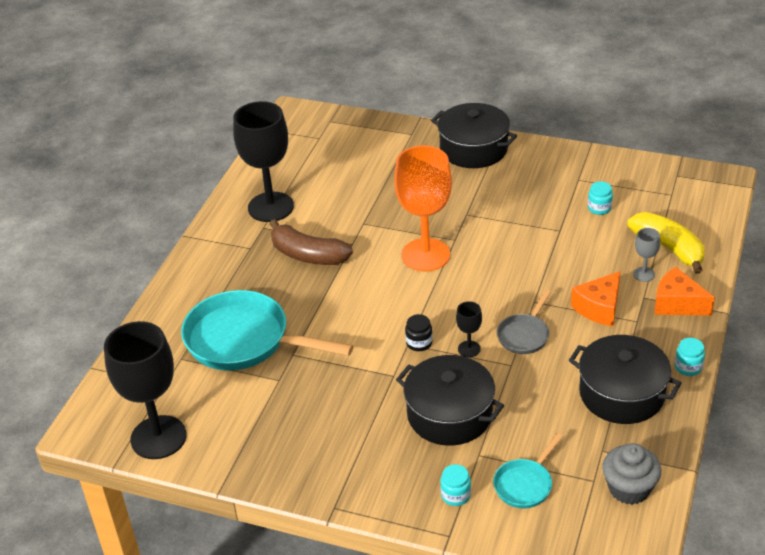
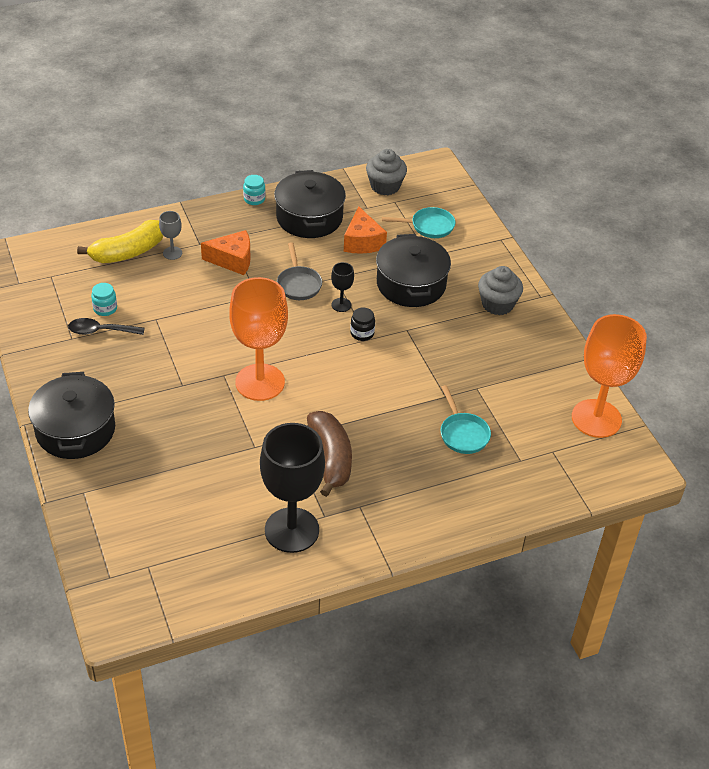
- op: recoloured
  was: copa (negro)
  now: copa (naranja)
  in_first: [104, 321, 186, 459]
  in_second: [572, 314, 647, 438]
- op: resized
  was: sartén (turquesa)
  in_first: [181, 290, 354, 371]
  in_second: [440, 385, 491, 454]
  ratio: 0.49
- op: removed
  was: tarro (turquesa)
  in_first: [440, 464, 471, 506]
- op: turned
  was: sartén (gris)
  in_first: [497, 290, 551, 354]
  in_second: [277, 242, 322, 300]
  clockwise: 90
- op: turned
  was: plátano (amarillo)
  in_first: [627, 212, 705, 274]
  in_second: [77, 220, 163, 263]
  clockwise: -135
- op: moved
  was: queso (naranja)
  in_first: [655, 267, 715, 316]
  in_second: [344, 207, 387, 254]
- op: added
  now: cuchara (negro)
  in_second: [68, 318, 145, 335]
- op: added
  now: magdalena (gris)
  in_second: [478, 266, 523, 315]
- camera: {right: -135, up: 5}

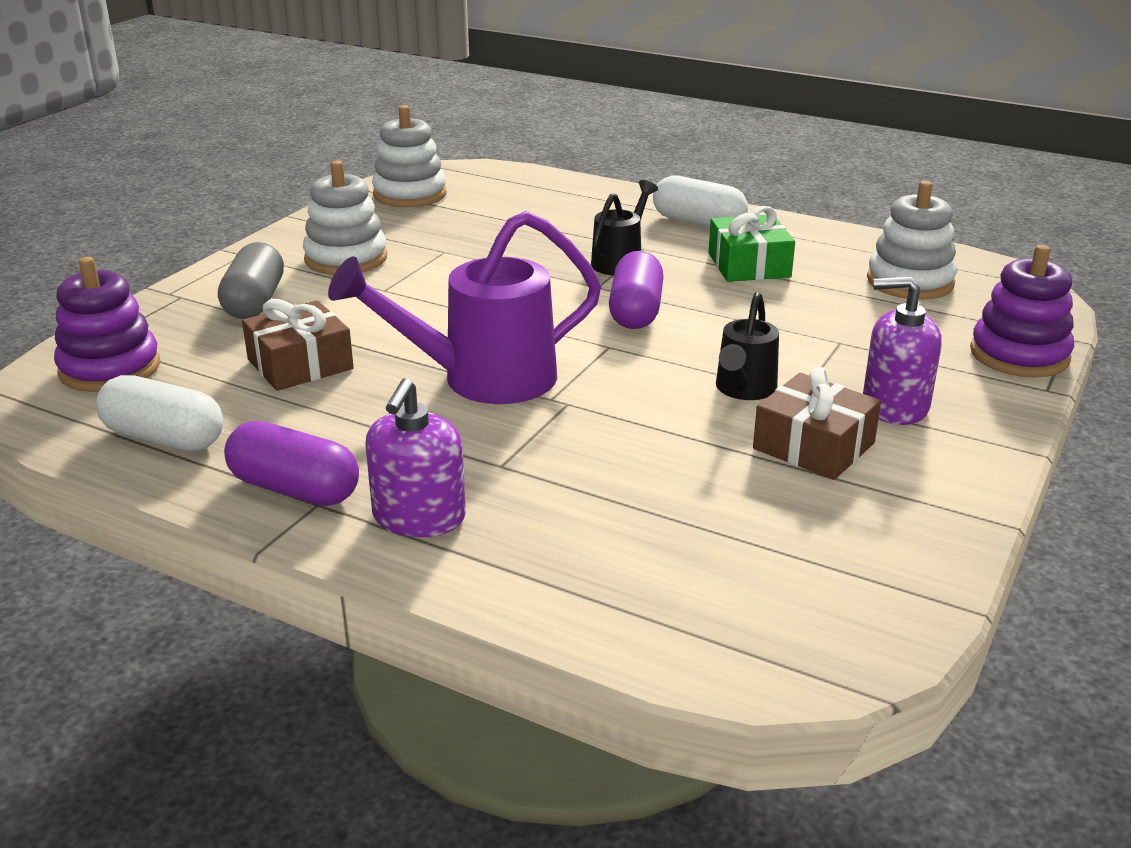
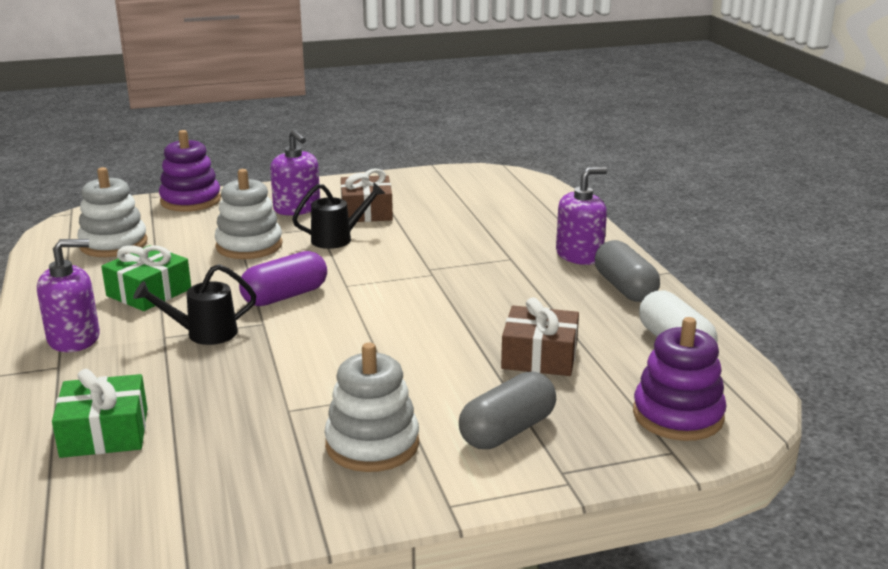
- op: recoloured
  was: cápsula (morado)
  now: cápsula (gris)
  in_first: [224, 421, 359, 506]
  in_second: [595, 240, 660, 302]
- op: removed
  was: regadera (morado)
  in_first: [328, 211, 602, 404]
- op: moved
  was: juguete apilable (blanco)
  in_first: [372, 105, 446, 207]
  in_second: [215, 169, 282, 259]
- op: replaced
  was: cápsula (blanco)
  now: dispensador de jabón (morado)
  in_first: [653, 175, 748, 227]
  in_second: [37, 239, 100, 352]
- op: added
  now: regalo (verde)
  in_second: [52, 369, 147, 458]
- camera: {right: -135, up: -5}

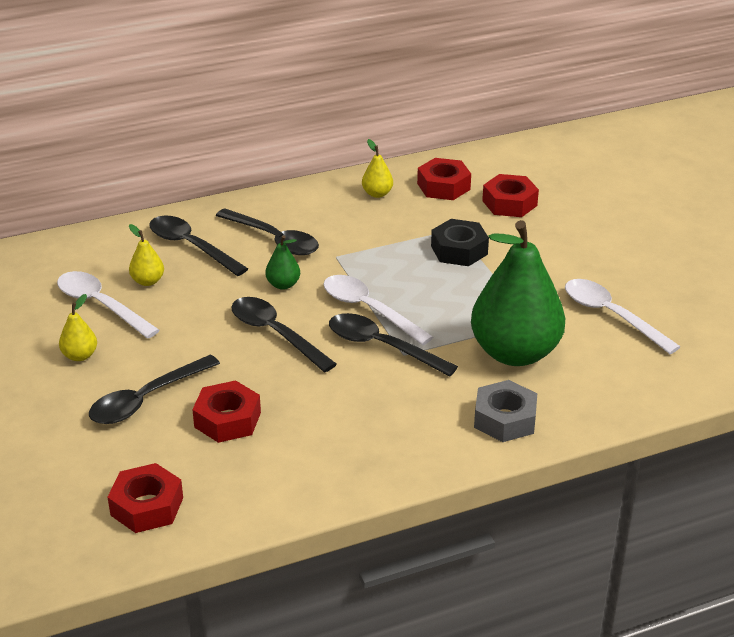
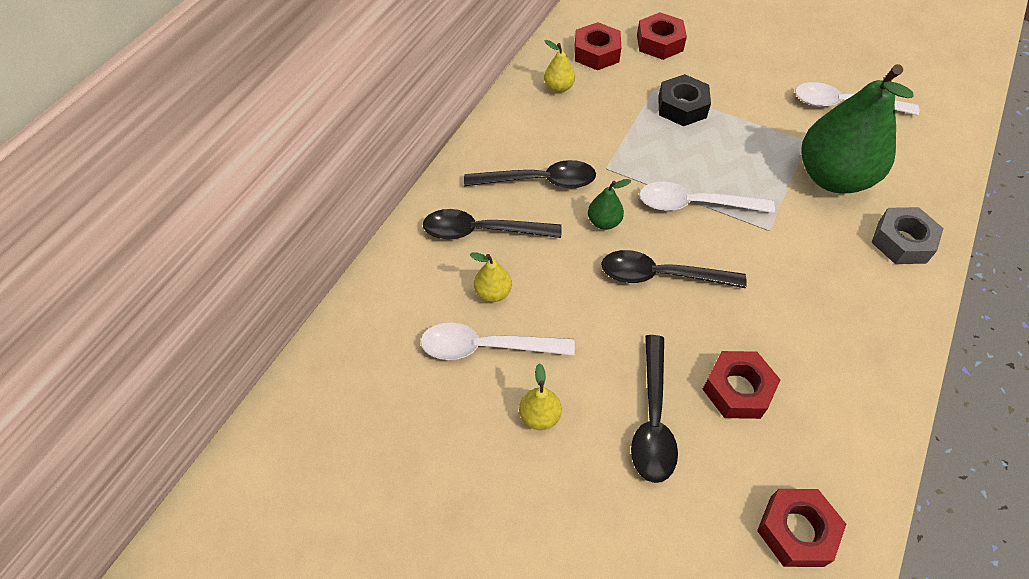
- op: removed
  was: cuchara (negro)
  in_first: [329, 313, 458, 377]
- camera: {right: -40, up: 20}

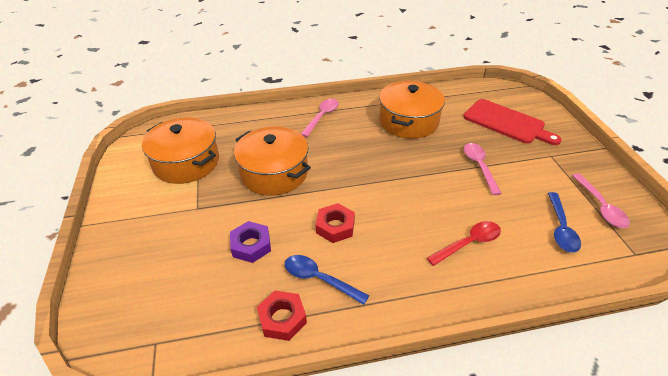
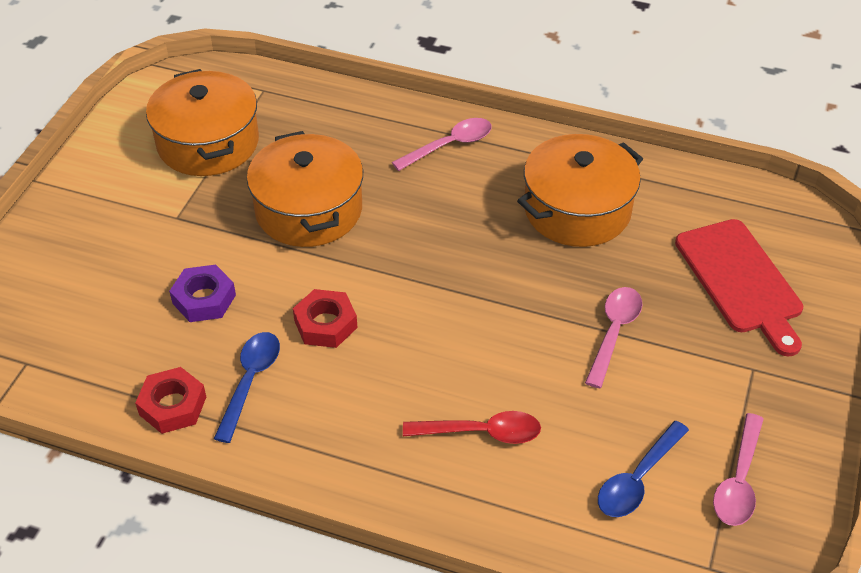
- op: turned
  was: cuchara (azul)
  in_first: [285, 255, 369, 305]
  in_second: [214, 332, 280, 443]
  clockwise: 45
- camera: {right: 30, up: 5}

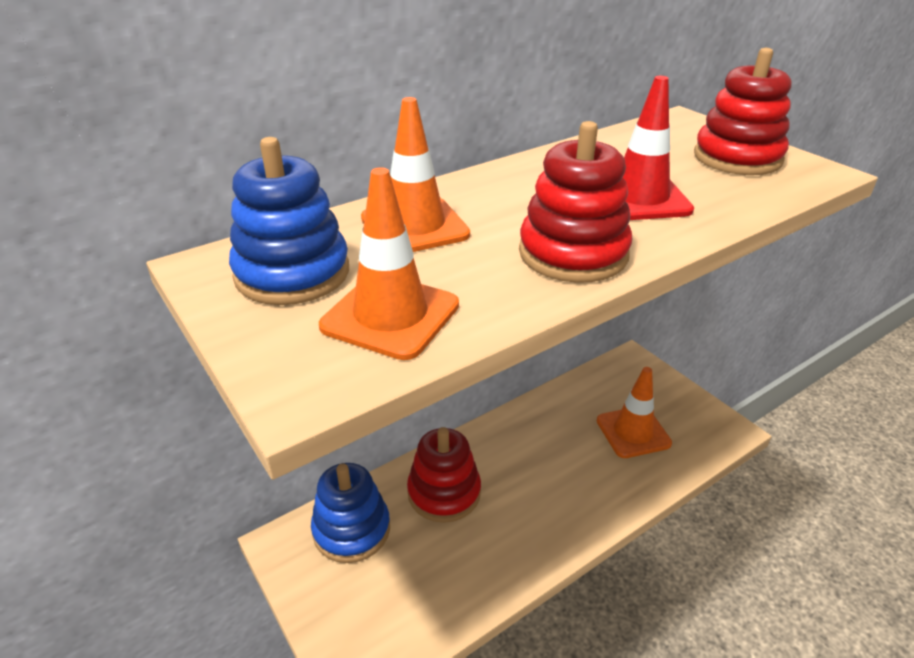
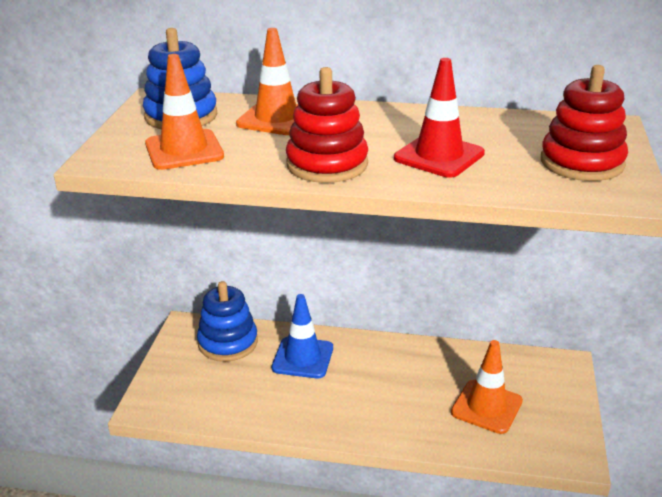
- op: replaced
  was: juguete apilable (rojo)
  now: cono de tráfico (azul)
  in_first: [407, 427, 481, 523]
  in_second: [272, 294, 333, 378]
- camera: {right: 45, up: -5}

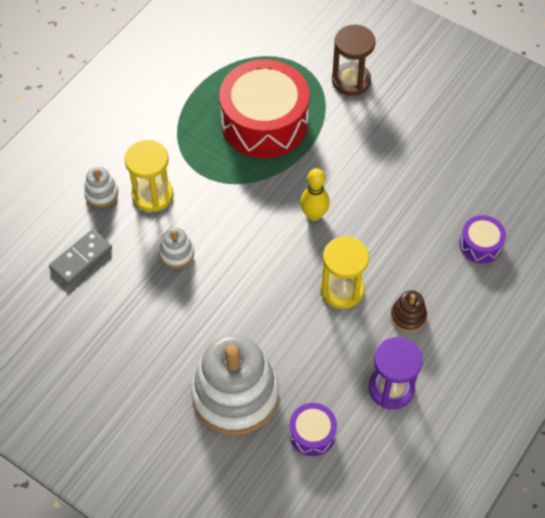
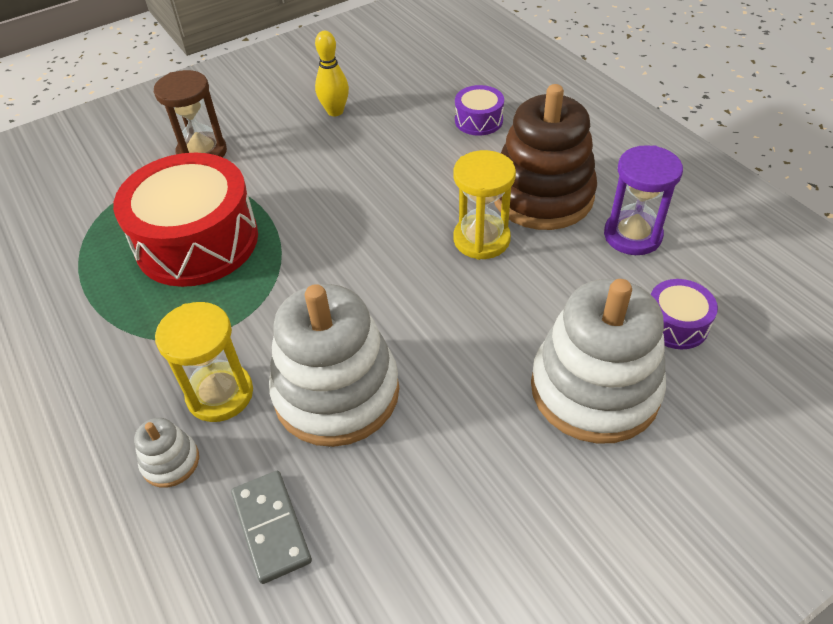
- op: resized
  was: juguete apilable (blanco)
  in_first: [159, 227, 194, 268]
  in_second: [269, 284, 399, 447]
  ratio: 2.33
- op: moved
  was: bolo (amarillo)
  in_first: [300, 168, 330, 221]
  in_second: [315, 31, 349, 116]
- op: resized
  was: juguete apilable (marrón)
  in_first: [391, 290, 427, 332]
  in_second: [494, 84, 597, 230]
  ratio: 2.33
- camera: {right: -65, up: -10}

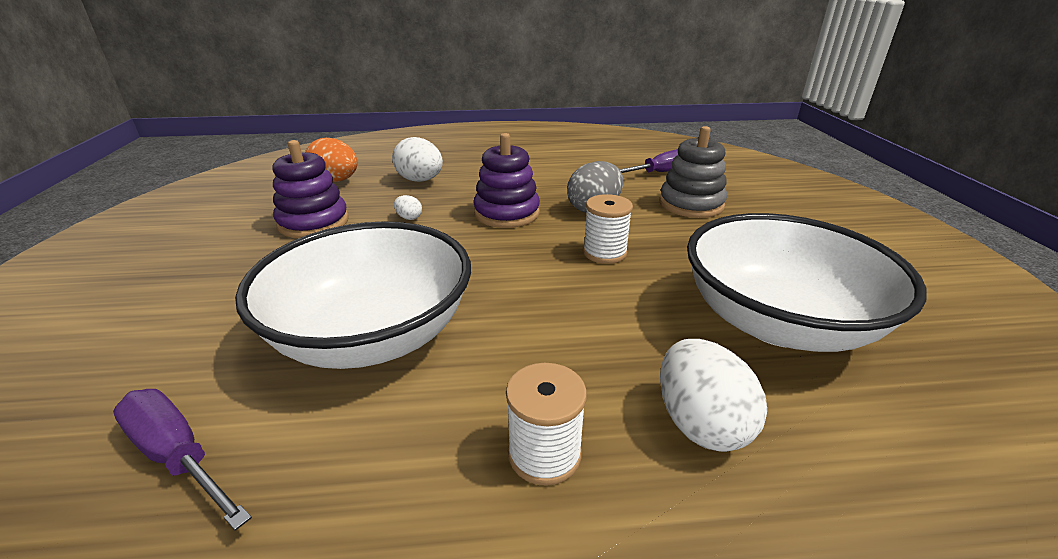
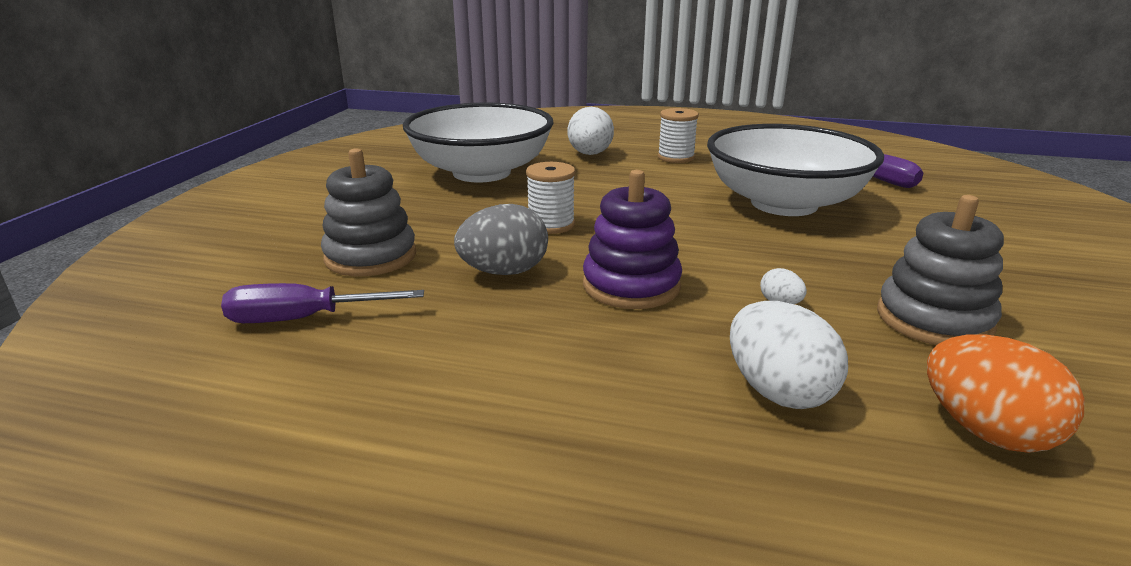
- op: recoloured
  was: juguete apilable (morado)
  now: juguete apilable (gris)
  in_first: [272, 140, 349, 238]
  in_second: [877, 195, 1004, 345]
- camera: {right: -160, up: -5}

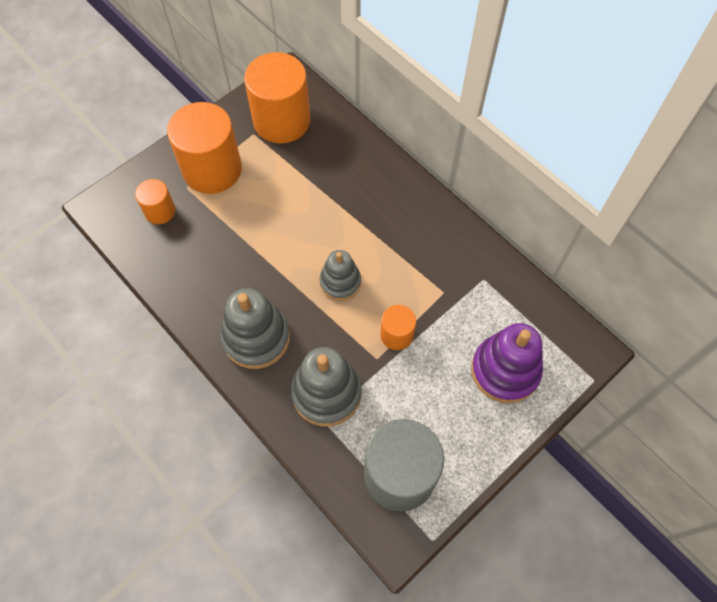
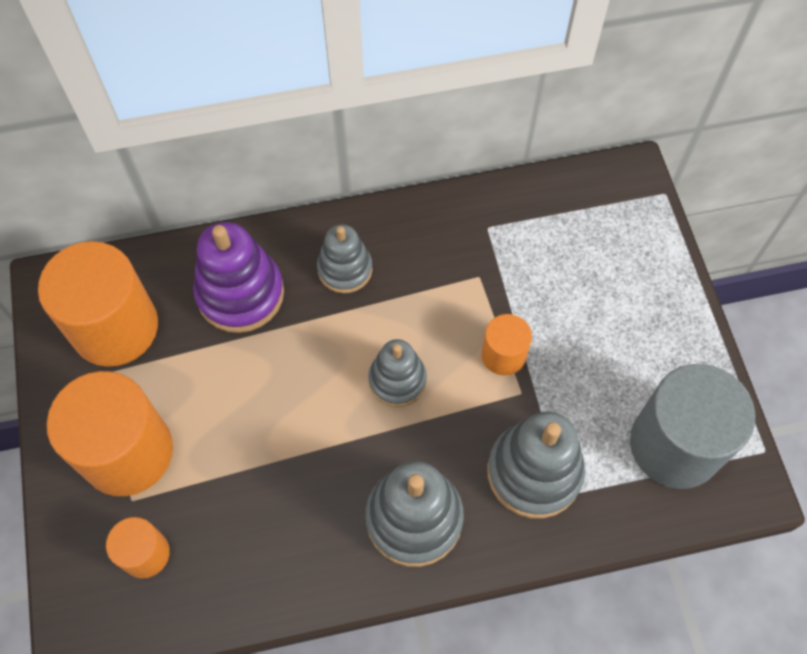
- op: moved
  was: juguete apilable (morado)
  in_first: [471, 323, 543, 403]
  in_second: [193, 222, 284, 333]
- op: added
  now: juguete apilable (gris)
  in_second: [317, 224, 372, 293]
- camera: {right: -60, up: 0}

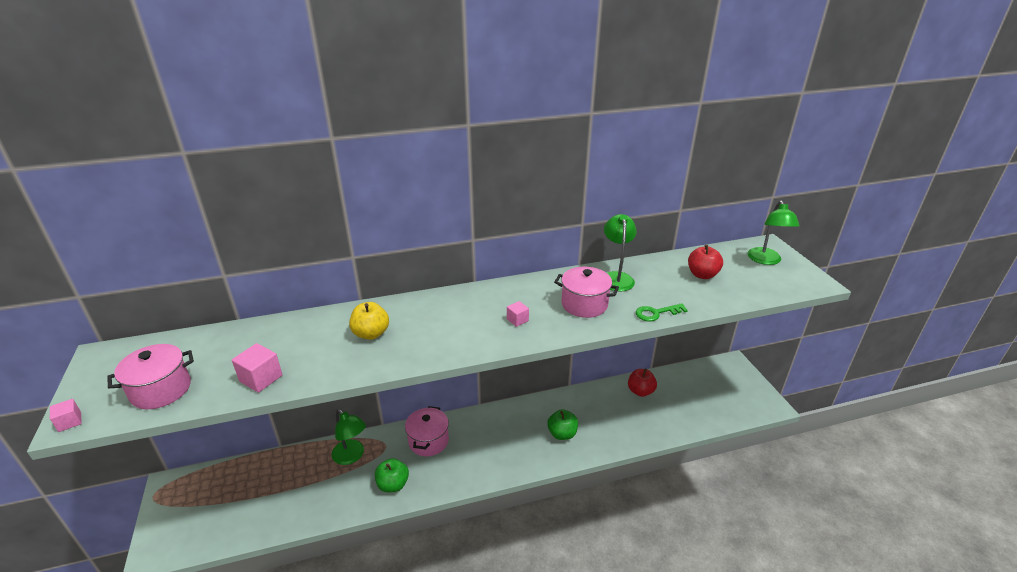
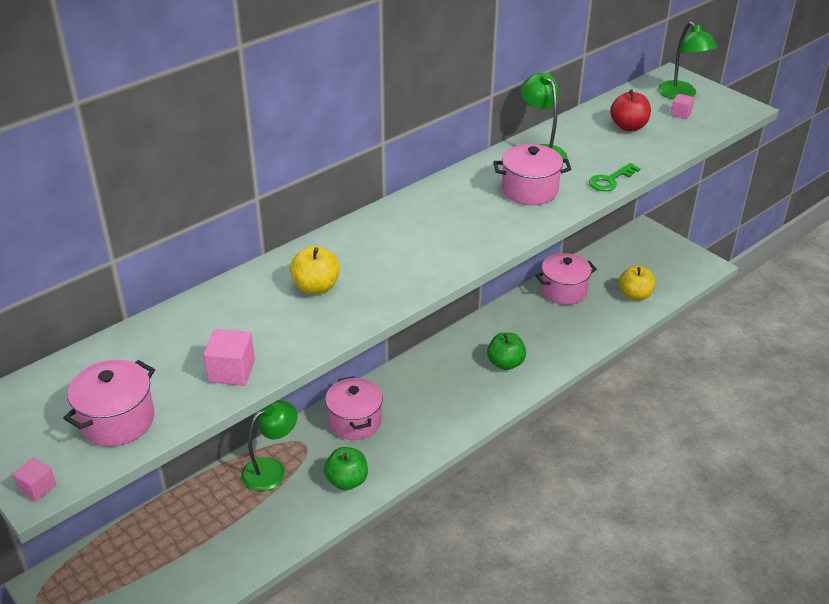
- op: turned
  was: lámpara (verde)
  in_first: [332, 409, 366, 465]
  in_second: [241, 400, 297, 491]
  clockwise: -60
- op: moved
  was: cubo (rosa)
  in_first: [507, 301, 529, 327]
  in_second: [671, 94, 694, 119]
- op: replaced
  was: manzana (rojo)
  now: olla (rosa)
  in_first: [628, 369, 657, 397]
  in_second: [535, 253, 597, 305]
- op: added
  now: manzana (amarillo)
  in_second: [619, 266, 656, 300]
- camera: {right: -25, up: 5}

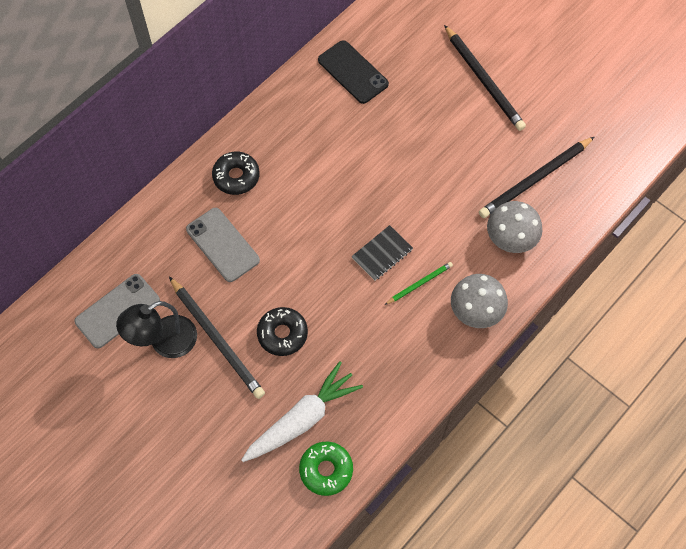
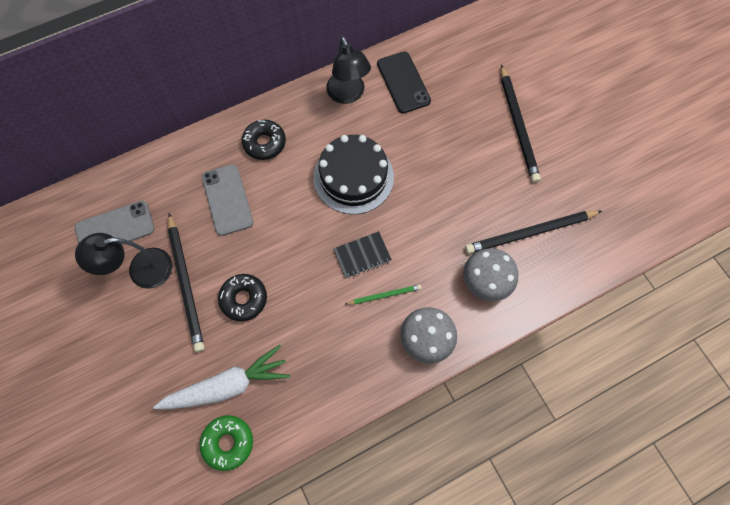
- op: added
  now: tarta (negro)
  in_second: [314, 135, 394, 214]
- op: added
  now: lámpara (negro)
  in_second: [326, 36, 371, 104]
- camera: {right: 20, up: 5}

